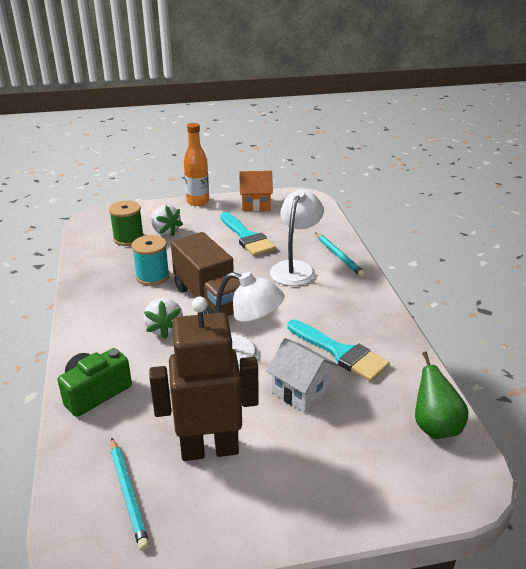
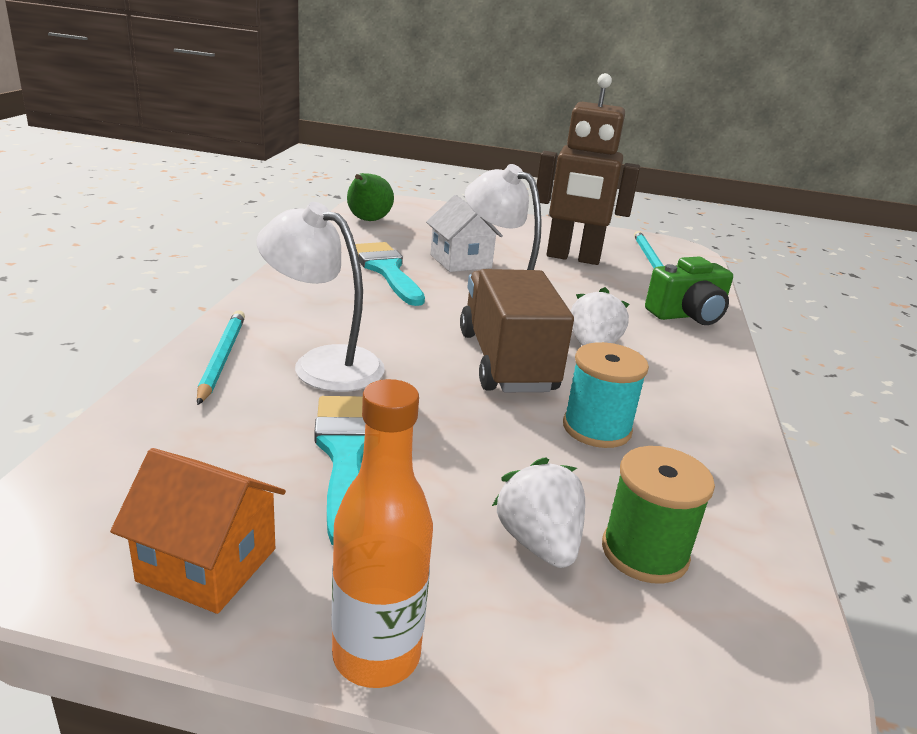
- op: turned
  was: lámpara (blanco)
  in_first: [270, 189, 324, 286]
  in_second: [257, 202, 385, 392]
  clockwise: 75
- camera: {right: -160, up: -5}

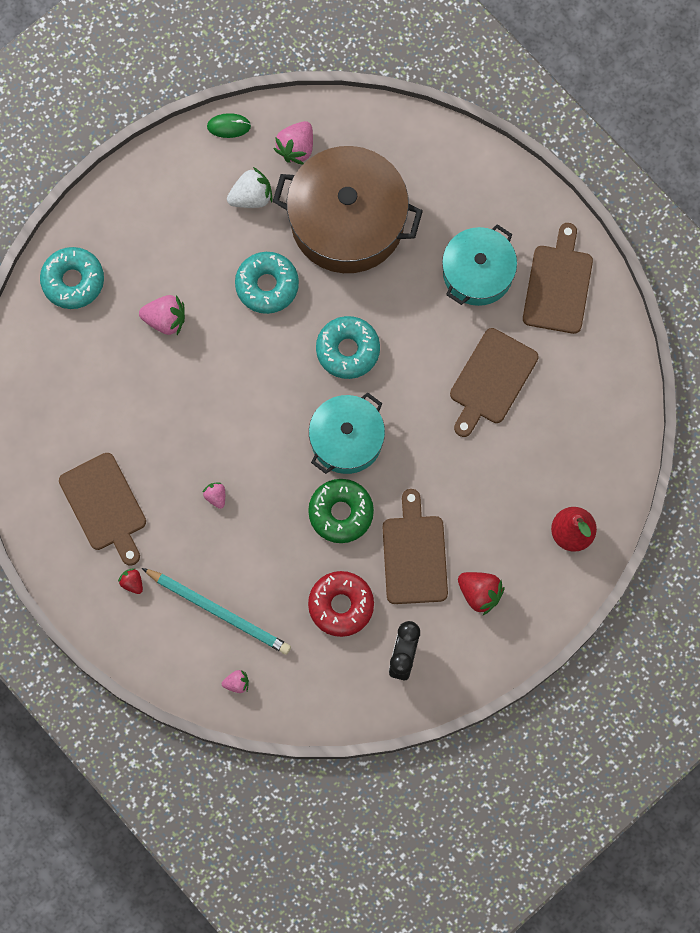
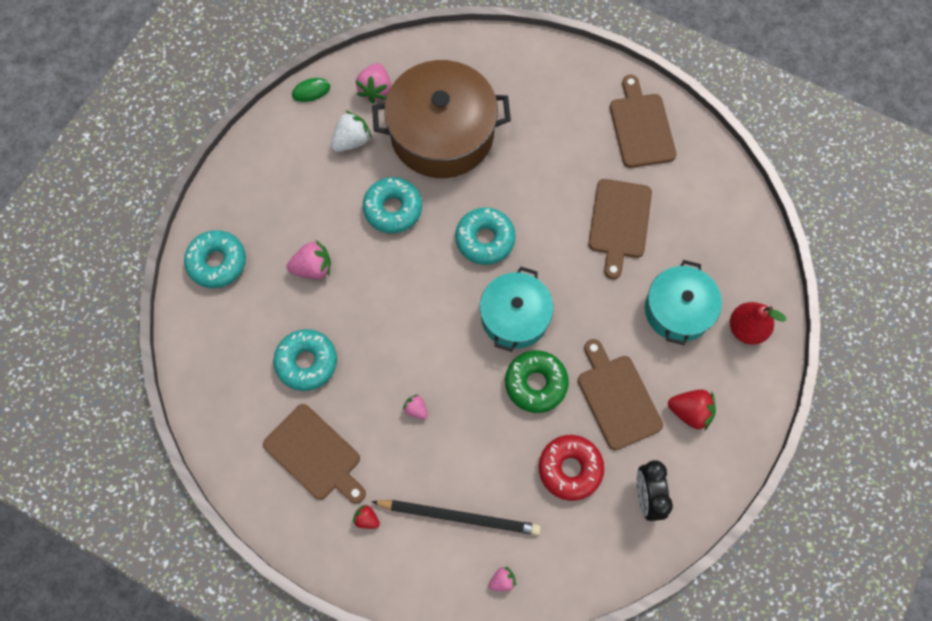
- op: recoloured
  was: lápiz (turquesa)
  now: lápiz (negro)
  in_first: [142, 568, 291, 655]
  in_second: [371, 500, 541, 535]
- op: moved
  was: olla (turquesa)
  in_first: [442, 224, 517, 306]
  in_second: [645, 260, 722, 345]
- op: added
  now: rosquilla (turquesa)
  in_second: [273, 329, 337, 391]
- camera: {right: -20, up: -5}

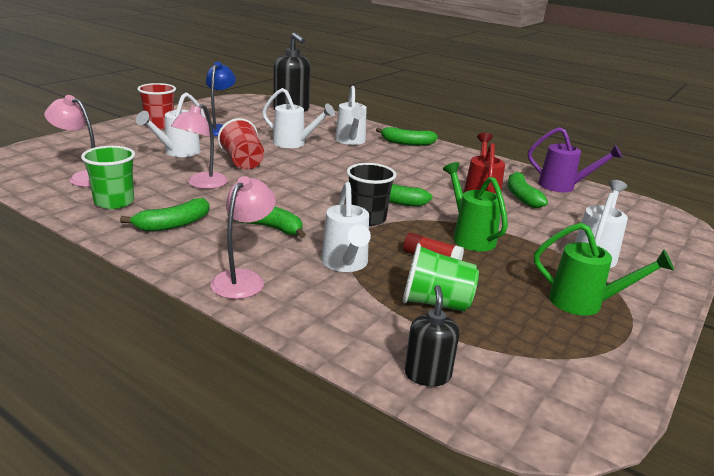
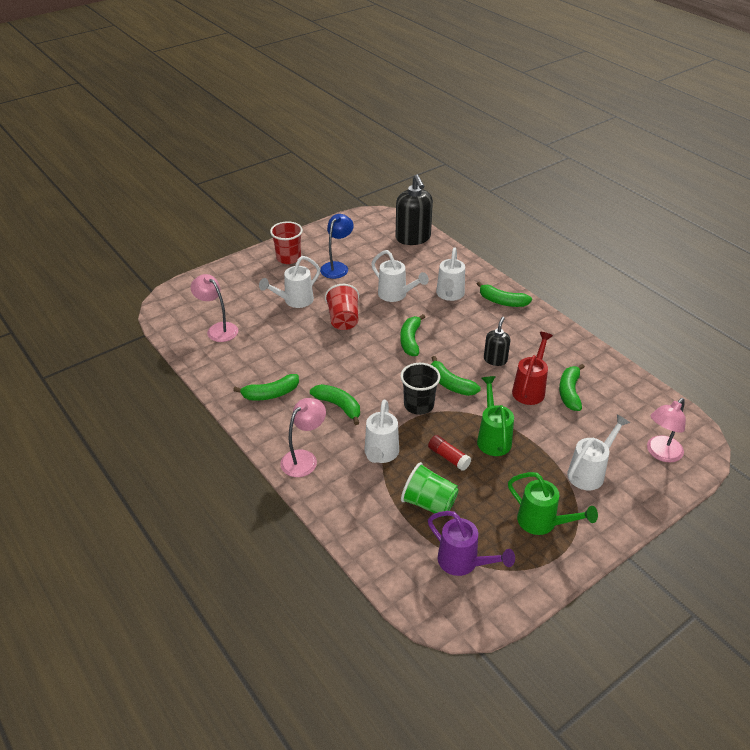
- op: removed
  was: vaso (verde)
  in_first: [81, 146, 135, 209]
- op: moved
  was: lámpara (rosa)
  in_first: [171, 104, 228, 189]
  in_second: [647, 398, 686, 462]
- op: moved
  was: dispensador de jabón (negro)
  in_first: [405, 285, 459, 386]
  in_second: [484, 317, 511, 366]
- op: moved
  was: regadera (morado)
  in_first: [528, 127, 622, 192]
  in_second: [428, 511, 515, 576]
- op: added
  now: plátano (verde)
  in_second: [400, 314, 425, 356]
- camera: {right: 20, up: 15}

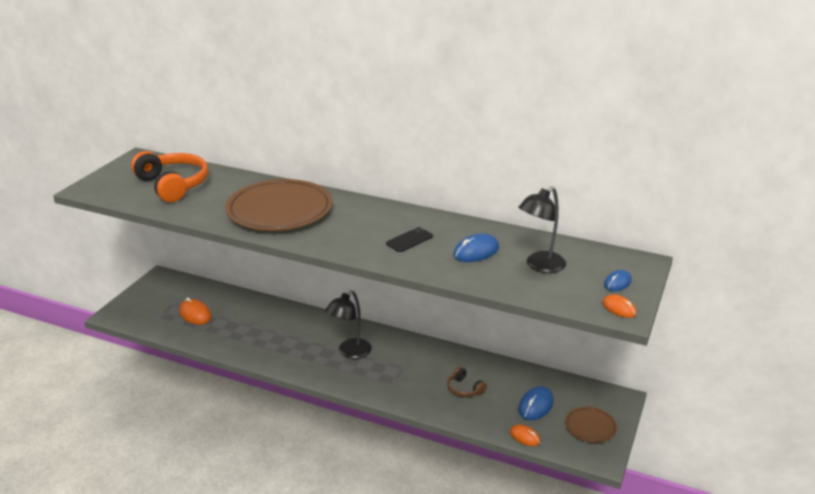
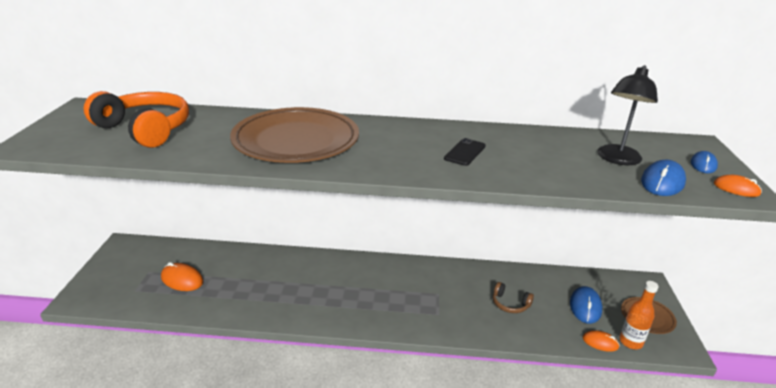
- op: removed
  was: lámpara (negro)
  in_first: [325, 290, 372, 359]
- op: moved
  was: ratón (azul)
  in_first: [453, 233, 499, 262]
  in_second: [641, 160, 686, 196]
- op: added
  now: botella (naranja)
  in_second: [619, 281, 659, 349]
- camera: {right: -20, up: 0}

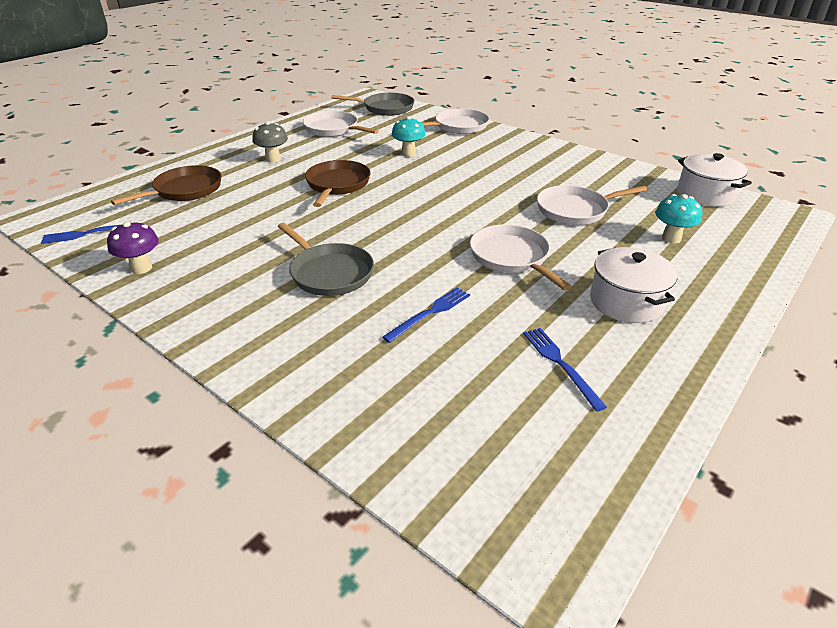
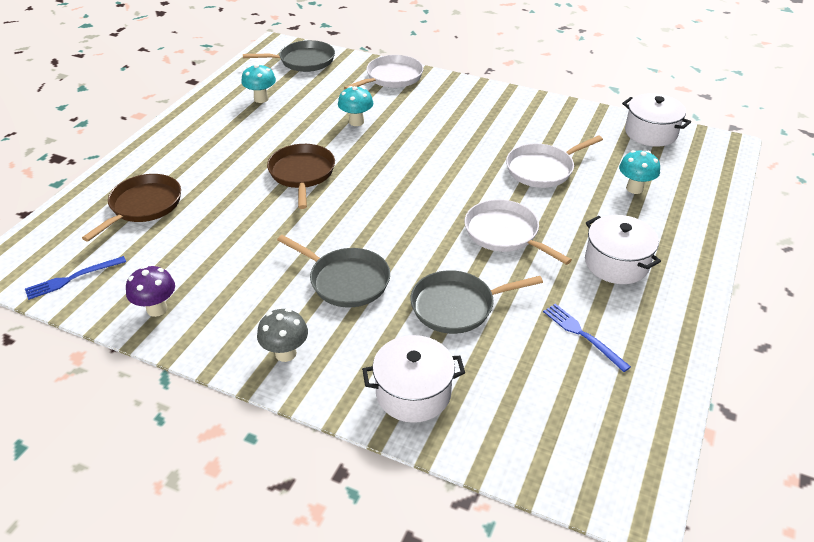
- op: moved
  was: seta (gris)
  in_first: [252, 121, 288, 162]
  in_second: [257, 308, 308, 362]
- op: replaced
  was: sartén (blanco)
  now: seta (turquesa)
  in_first: [303, 111, 379, 137]
  in_second: [241, 64, 276, 103]
- op: replaced
  was: tenedor (azul)
  now: sartén (gris)
  in_first: [382, 287, 470, 343]
  in_second: [410, 270, 543, 334]
- op: added
  now: olla (blanco)
  in_second: [362, 335, 465, 423]
- camera: {right: -15, up: 5}

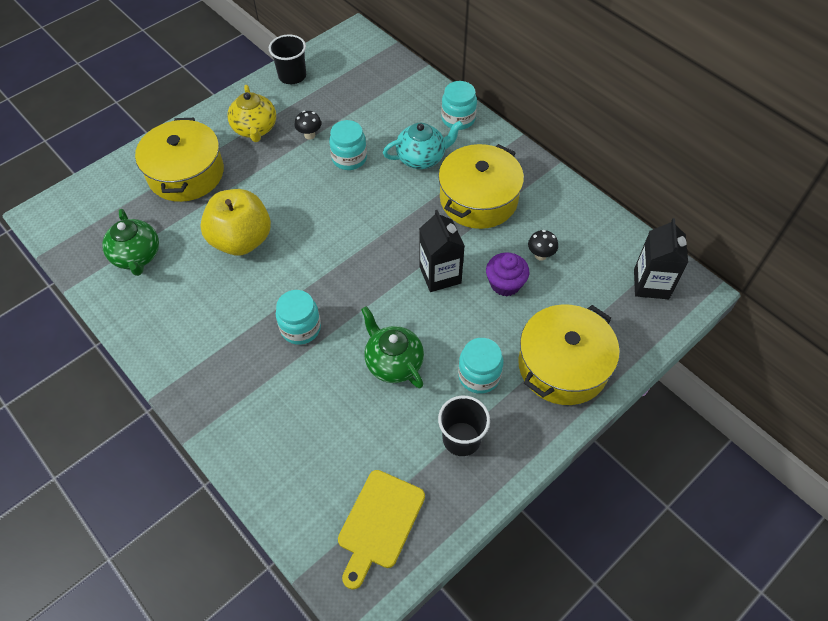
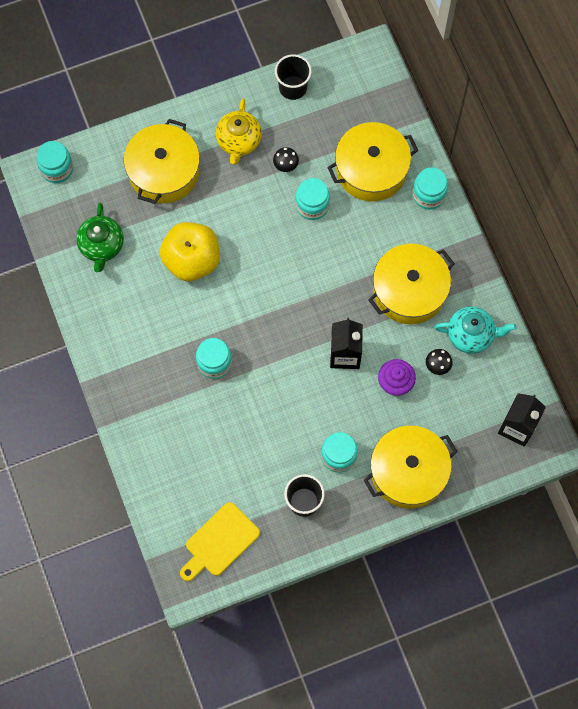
- op: removed
  was: tetera (verde)
  in_first: [361, 306, 424, 388]
- op: moved
  was: tetera (turquesa)
  in_first: [383, 121, 463, 169]
  in_second: [434, 306, 517, 354]
- op: added
  now: tarro (turquesa)
  in_second: [37, 141, 73, 183]
- op: added
  now: olla (amarillo)
  in_second: [327, 122, 418, 201]
- camera: {right: 20, up: 15}

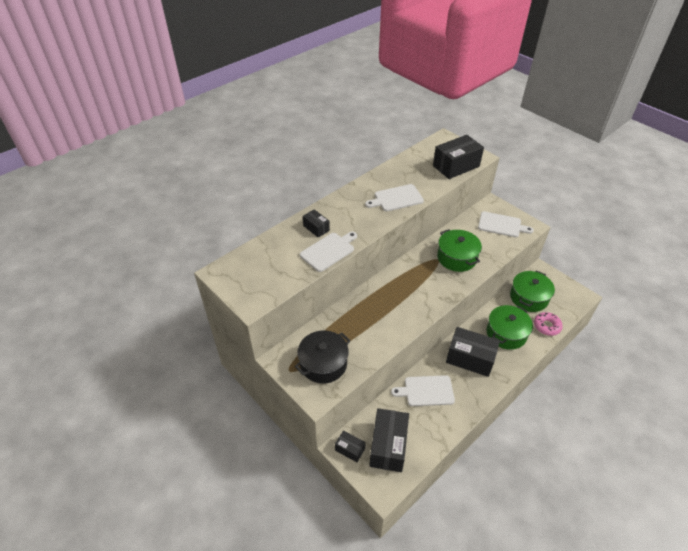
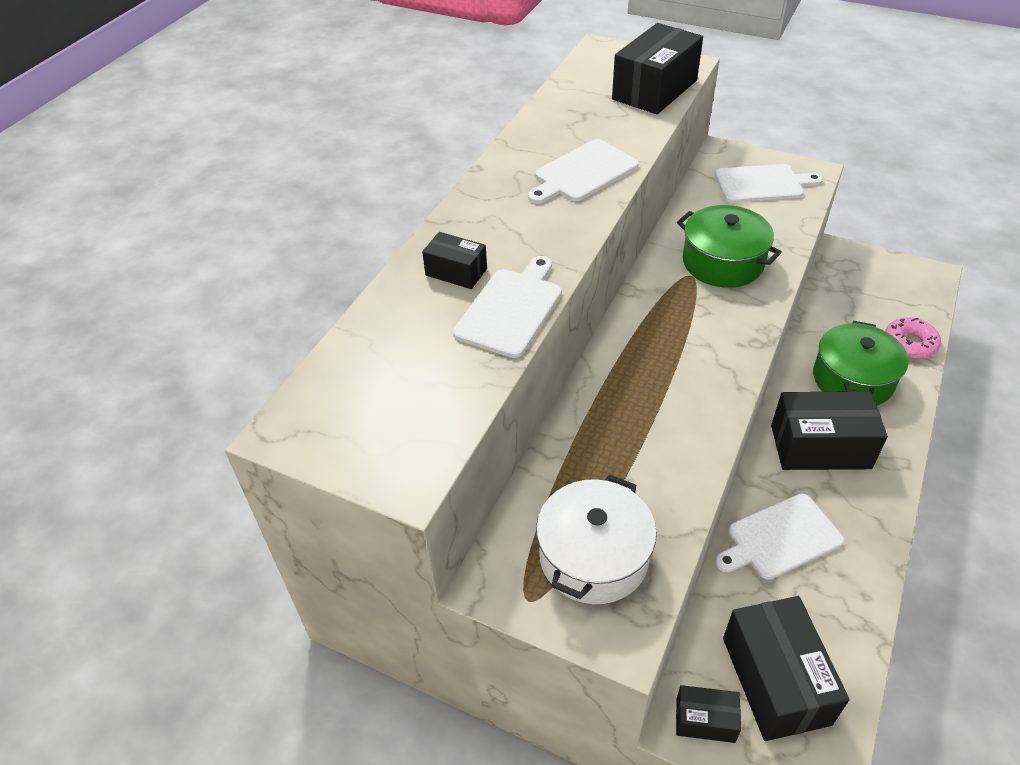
- op: recoloured
  was: olla (negro)
  now: olla (blanco)
  in_first: [295, 330, 351, 384]
  in_second: [536, 475, 657, 604]
- op: removed
  was: olla (verde)
  in_first: [510, 271, 555, 312]
- camera: {right: -20, up: 0}

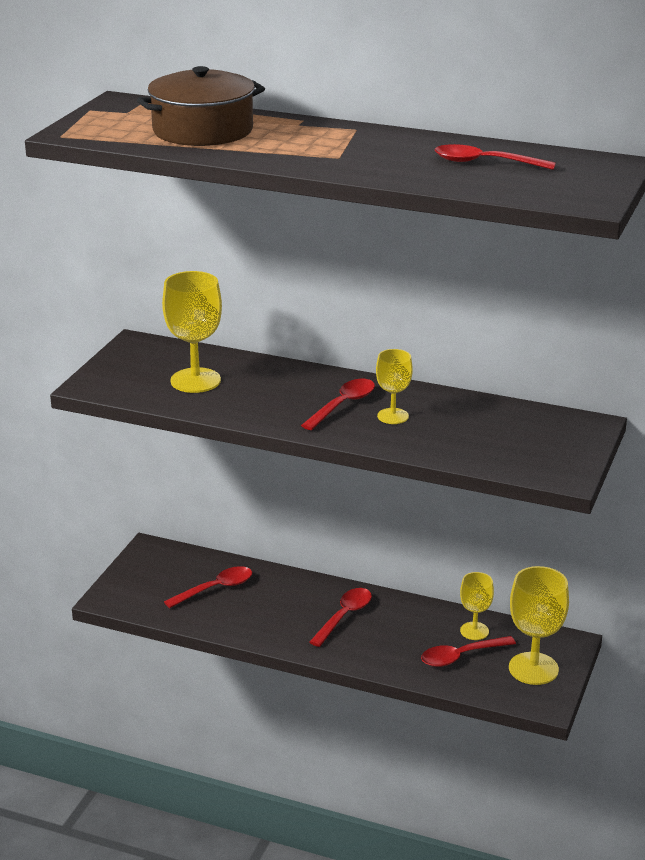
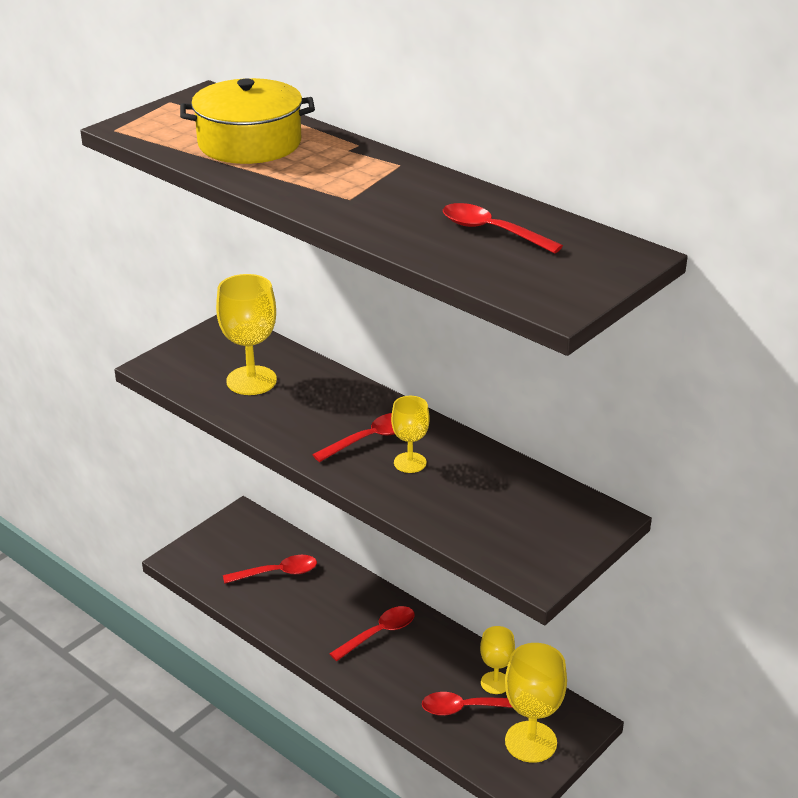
- op: recoloured
  was: olla (marrón)
  now: olla (amarillo)
  in_first: [137, 66, 265, 146]
  in_second: [180, 78, 315, 164]
- camera: {right: 20, up: 5}

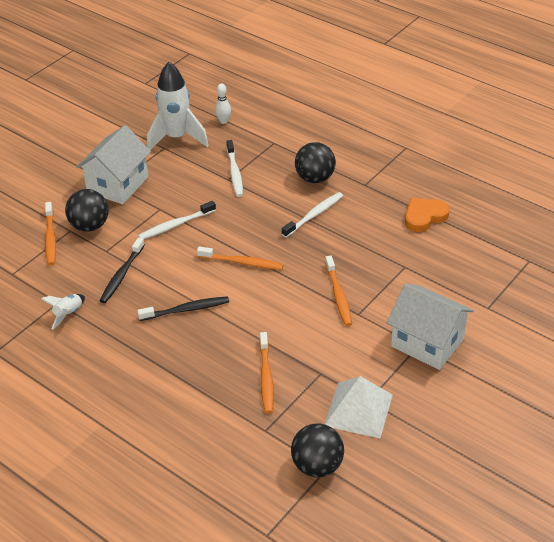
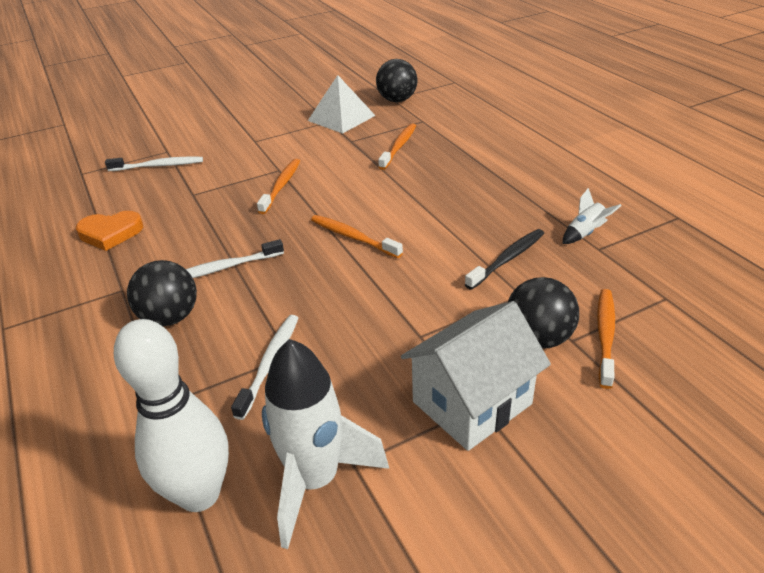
- op: removed
  was: cepillo de dientes (negro)
  in_first: [137, 296, 229, 321]
- op: moved
  was: cepillo de dientes (blanco)
  in_first: [138, 201, 216, 239]
  in_second: [105, 157, 203, 171]
- op: resized
  was: bolo (blanco)
  in_first: [215, 84, 231, 124]
  in_second: [114, 319, 229, 512]
  ratio: 2.3
- op: removed
  was: casa (blanco)
  in_first: [387, 283, 474, 370]
- camera: {right: -155, up: -5}

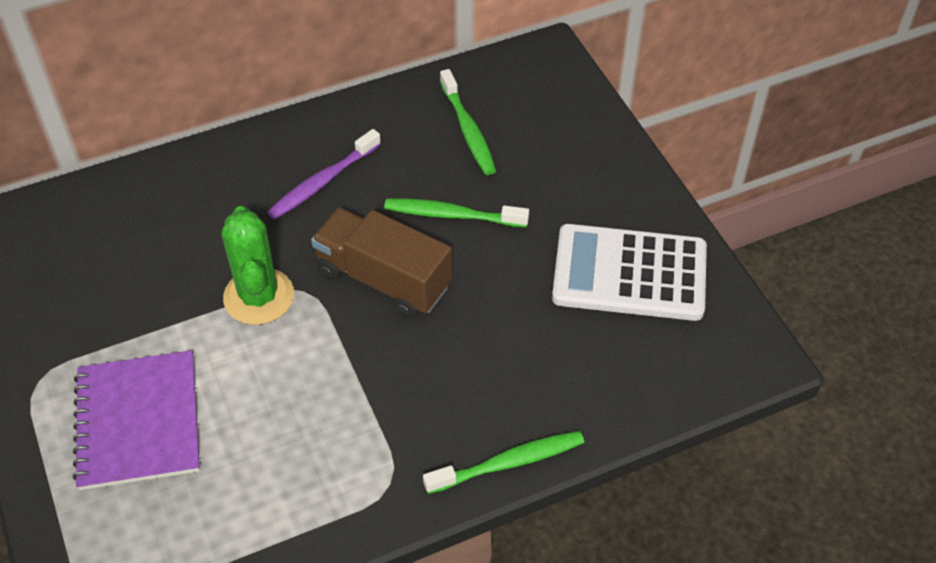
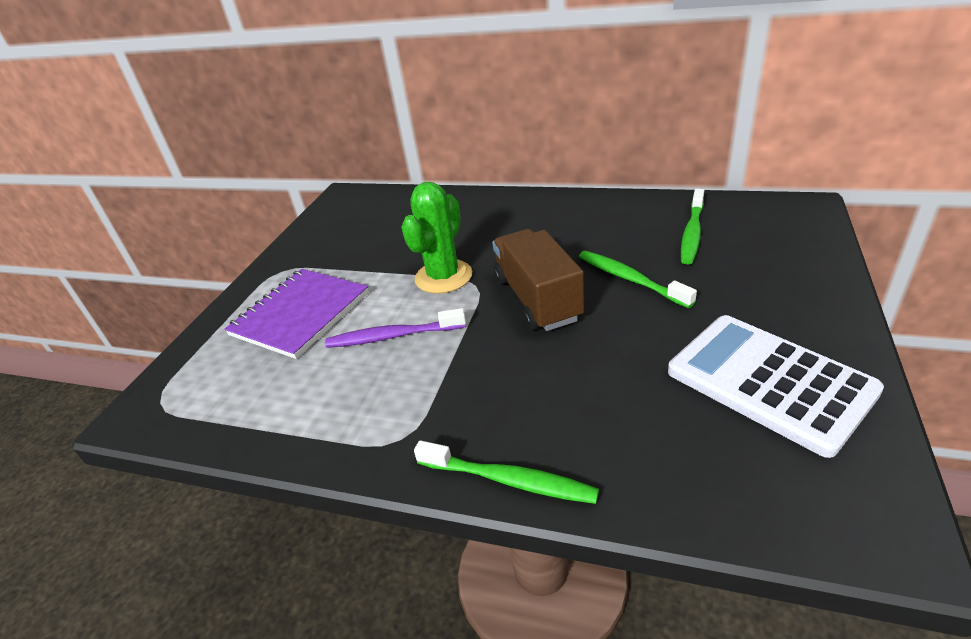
- op: moved
  was: cepillo de dientes (morado)
  in_first: [267, 129, 381, 220]
  in_second: [325, 308, 466, 348]
- camera: {right: 45, up: -15}

